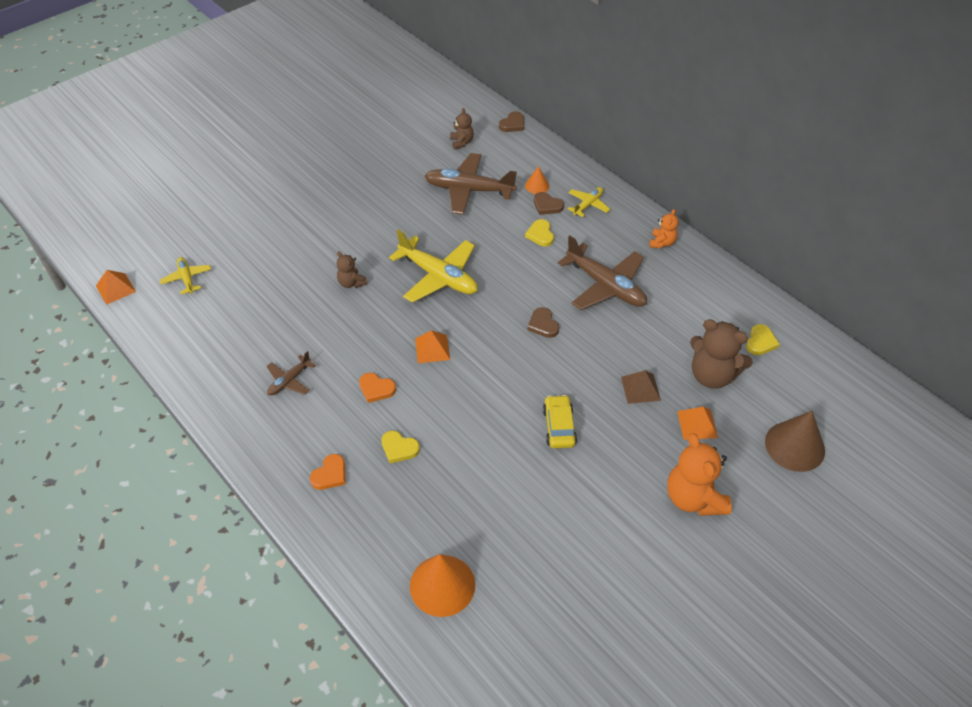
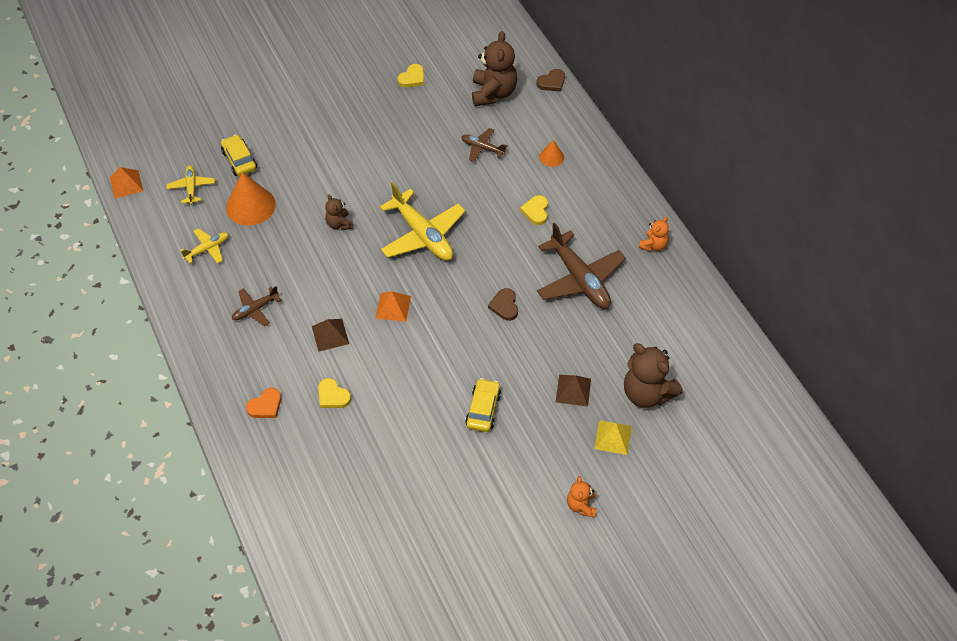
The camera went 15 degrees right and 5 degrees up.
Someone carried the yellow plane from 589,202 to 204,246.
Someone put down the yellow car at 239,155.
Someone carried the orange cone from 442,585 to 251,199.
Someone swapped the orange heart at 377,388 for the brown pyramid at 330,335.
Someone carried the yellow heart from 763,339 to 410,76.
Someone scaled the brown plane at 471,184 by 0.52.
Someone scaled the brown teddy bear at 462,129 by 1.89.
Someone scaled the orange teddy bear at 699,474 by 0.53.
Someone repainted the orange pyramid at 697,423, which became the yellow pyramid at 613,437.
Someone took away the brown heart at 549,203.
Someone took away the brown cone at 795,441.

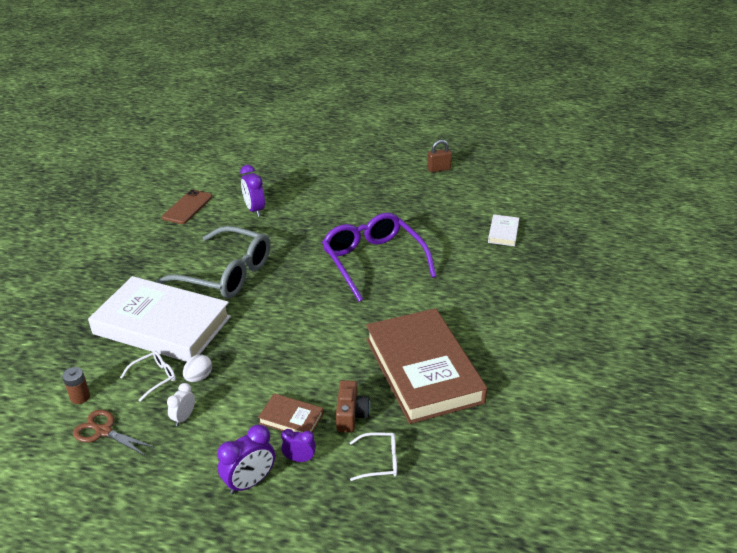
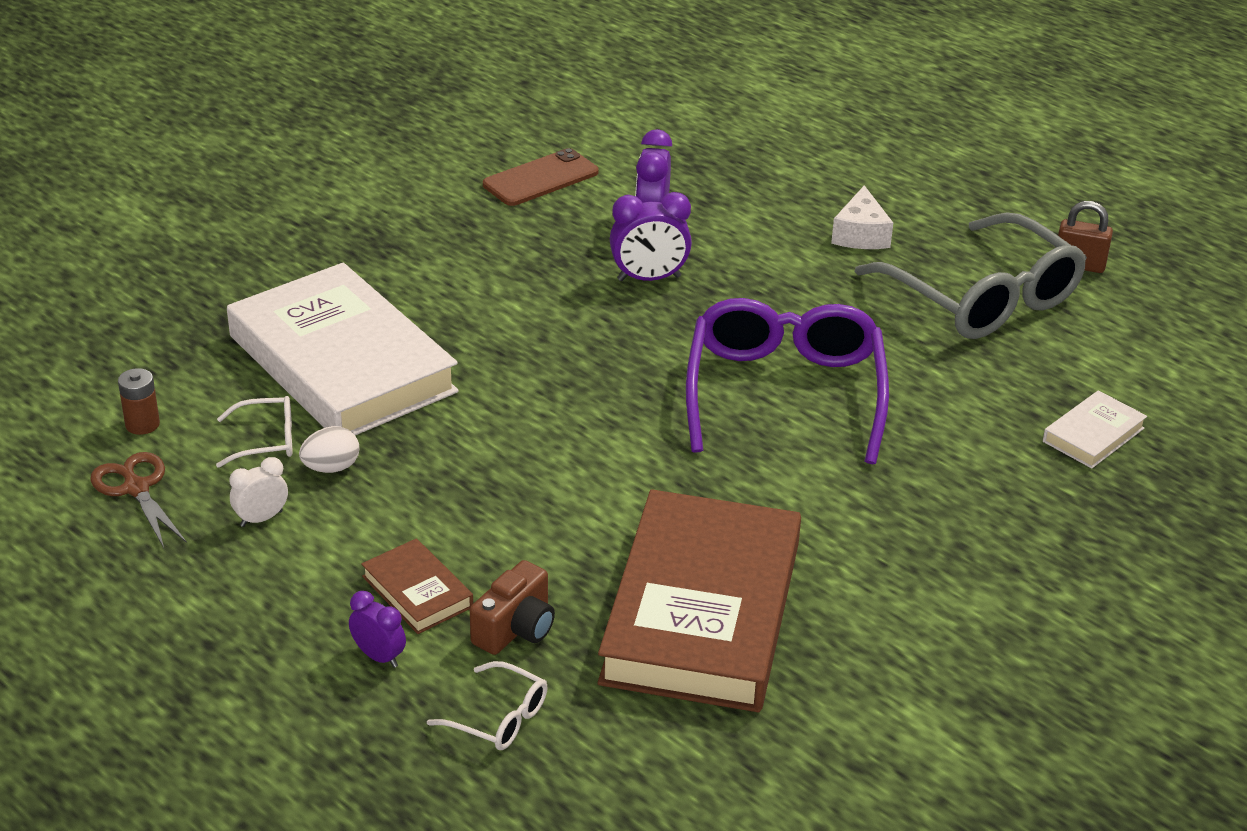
The camera went 30 degrees right and 0 degrees up.
Someone carried the purple clock from 246,459 to 651,236.
Someone put down the white cheese at 862,217.
Someone carried the grey glasses from 213,262 to 971,275.

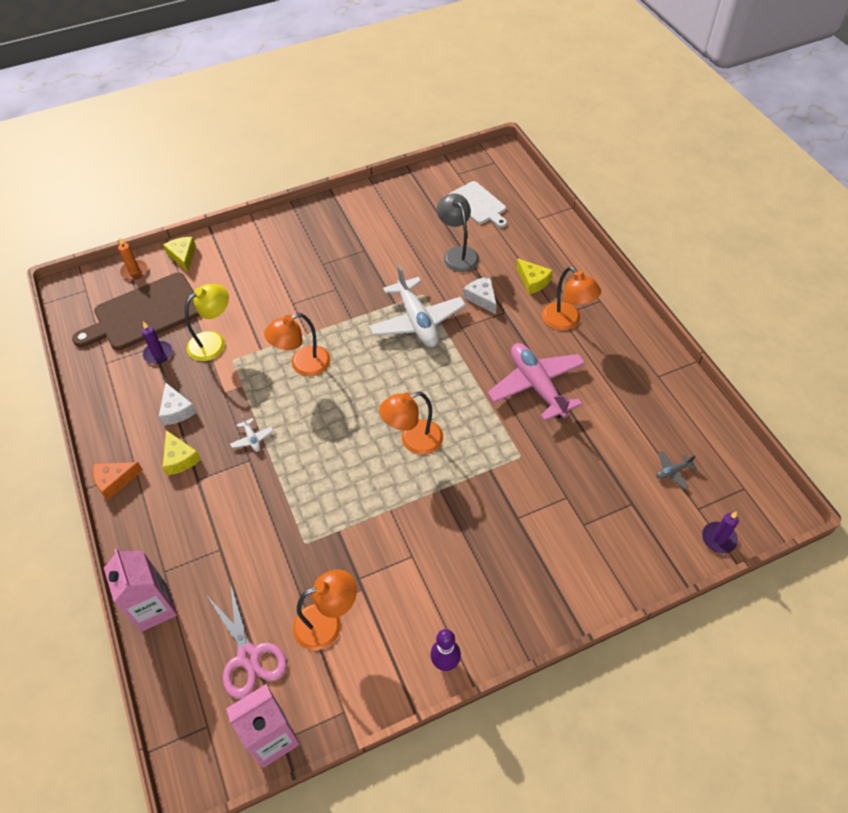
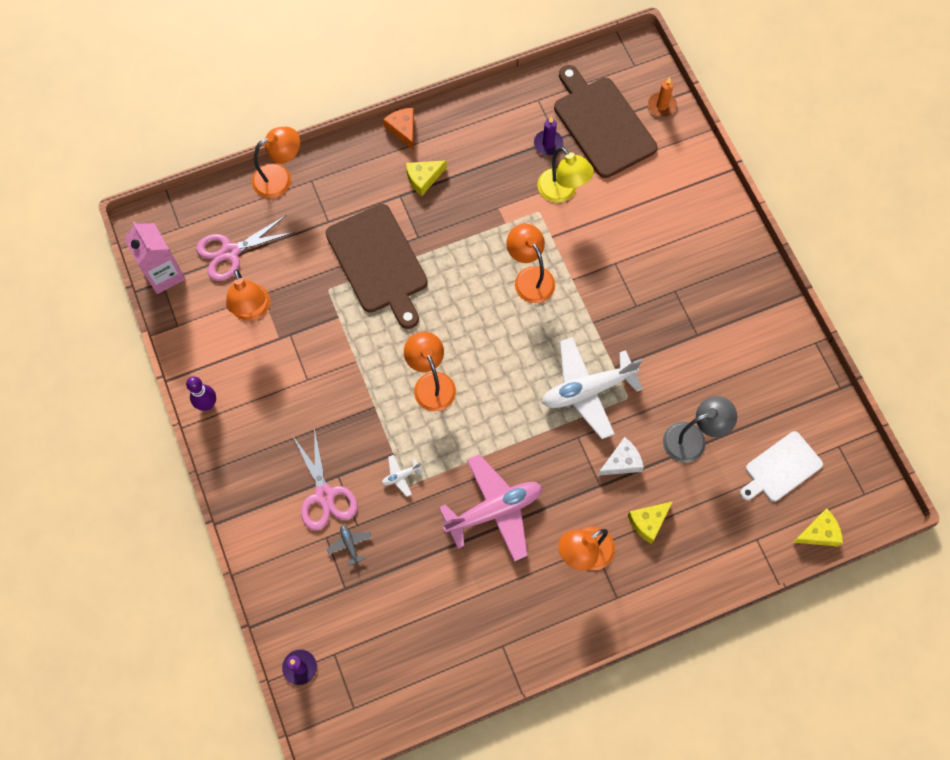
The camera went 90 degrees right and 15 degrees up.
Someone swapped the pink carton at 140,590 for the orange lamp at 276,162.
Someone put down the pink scissors at 325,479.
Someone put down the brown cutting board at 377,266.
Someone carried the grey plane from 676,470 to 349,545.
Someone carried the white plane from 251,433 to 402,476.
Someone carried the yellow cheese from 179,254 to 818,527.
Someone took away the white cheese at 178,403.

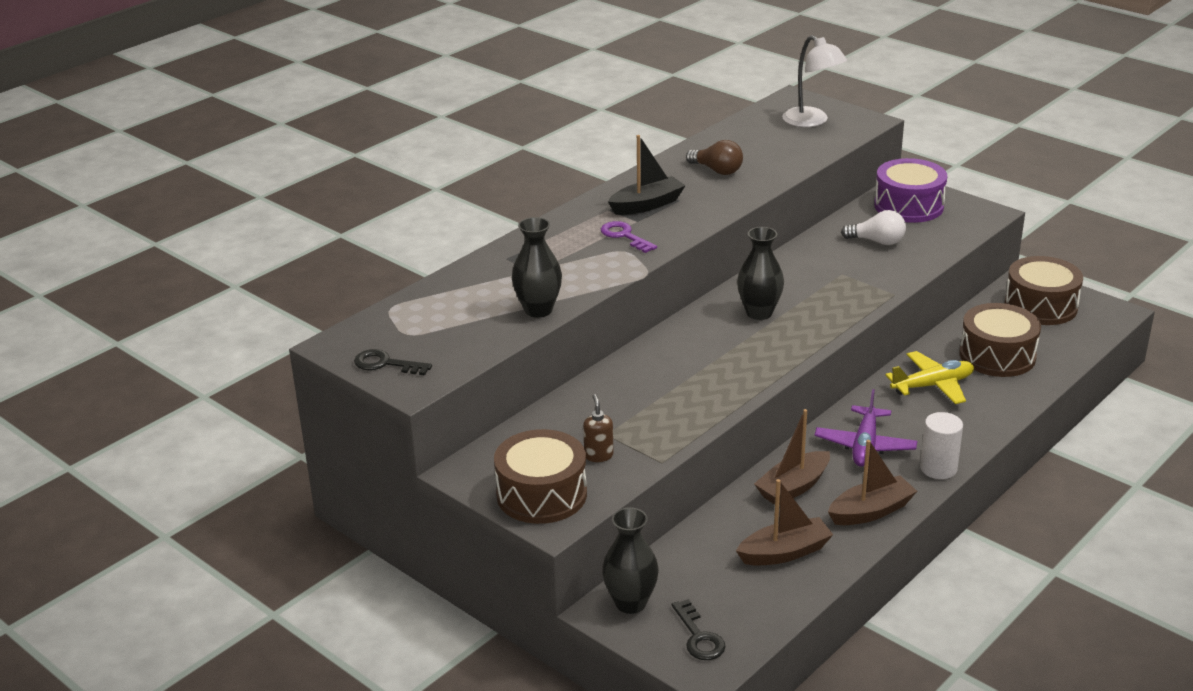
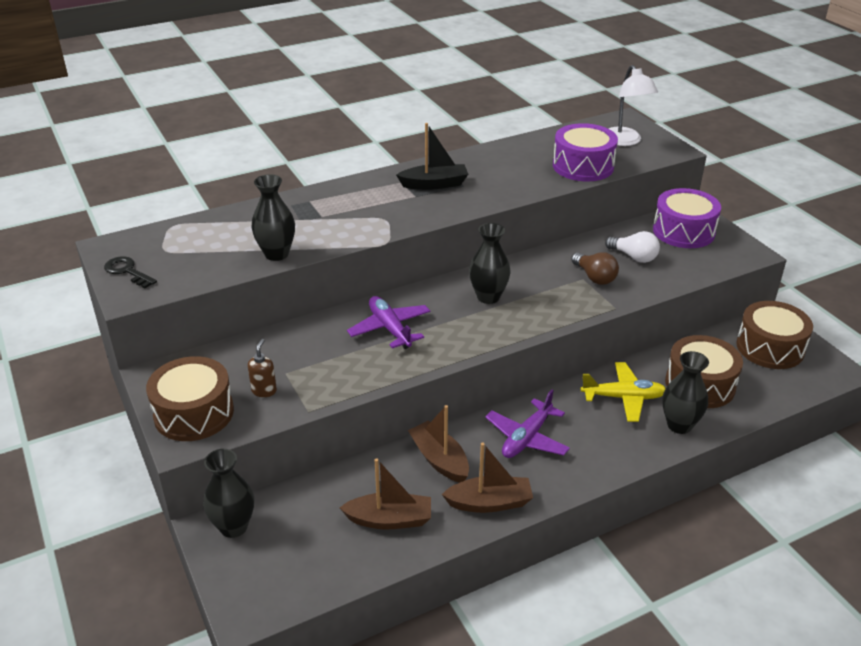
The camera went 20 degrees right and 5 degrees up.
Someone put down the purple plane at 388,322.
Someone rotated the brown boat at 792,457 by 75 degrees clockwise.
Someone put down the purple drum at 585,152.
Someone carried the brown light bulb from 714,157 to 595,268.
Someone put down the black vase at 685,392.
Someone took away the purple key at 629,237.
Someone took away the black key at 699,629.
Someone took away the white cylinder at 941,445.

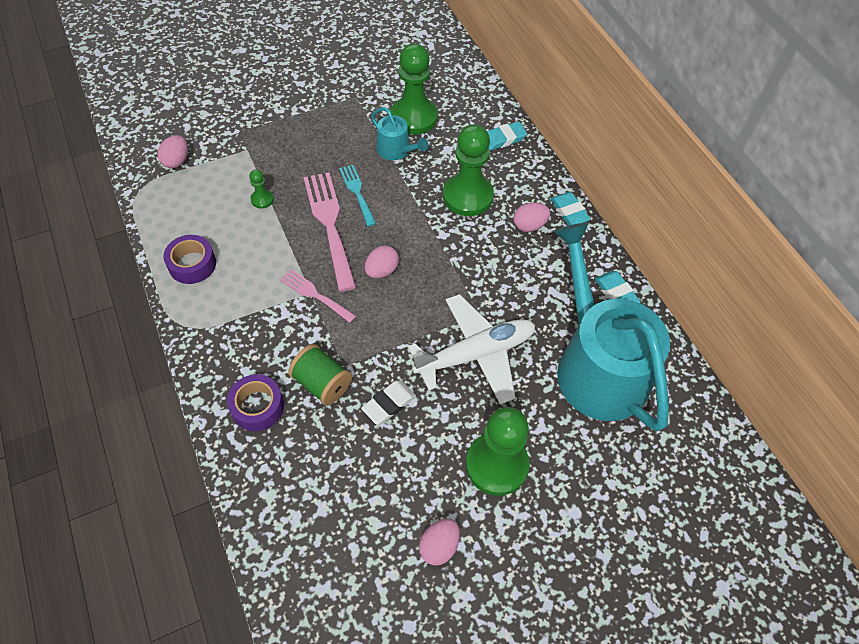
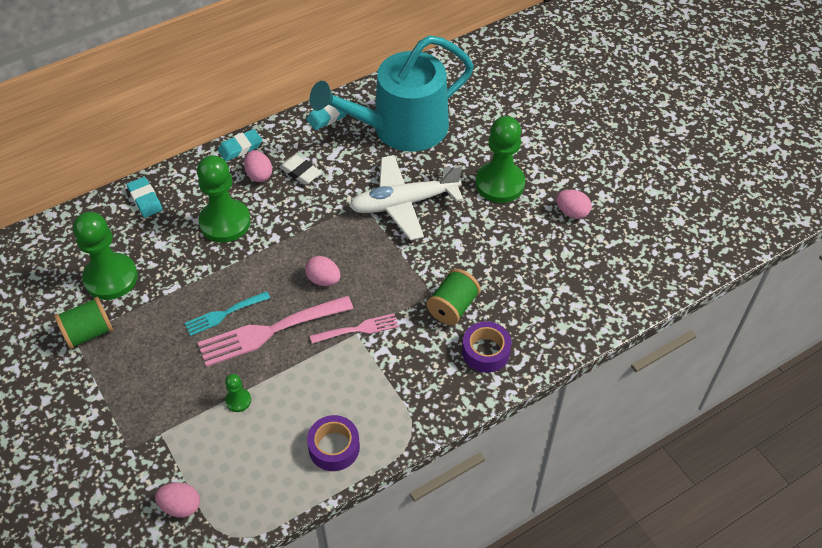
The camera went 95 degrees left and 5 degrees down.
Someone put down the green spool at 83,323.
Someone carried the white eraser from 388,402 to 300,169.
Someone rotated the pink fork at 318,296 by 135 degrees counterclockwise.
Someone rotated the white plane at 471,349 by 75 degrees counterclockwise.
Someone took away the turquoise watering can at 399,133.

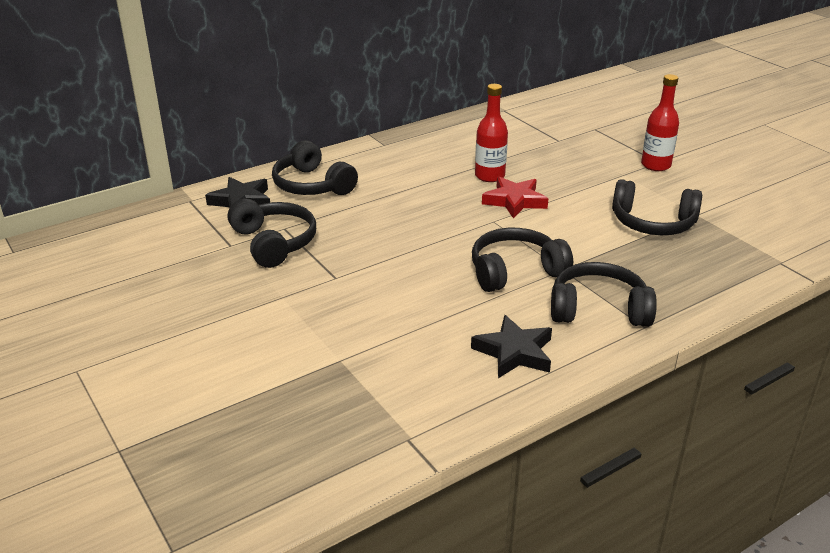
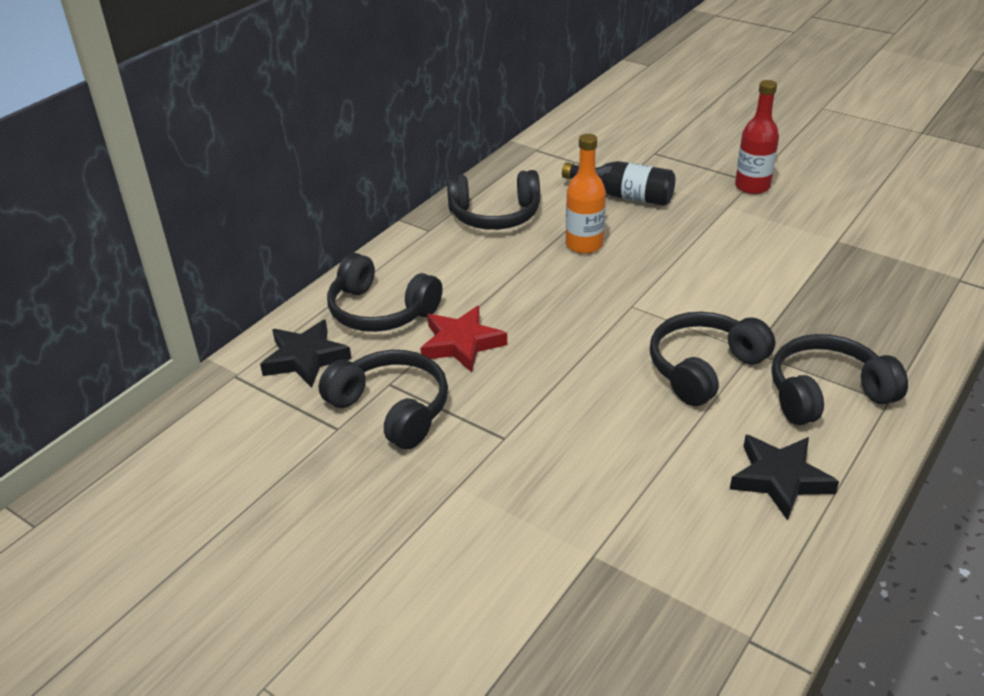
The camera went 20 degrees left and 5 degrees up.
Someone carried the red star from 515,197 to 463,339.
Someone carried the black headphones from 657,207 to 493,200.
Someone put down the black bottle at 618,183.
Someone repainted the red bottle at 491,133, which became the orange bottle at 586,194.

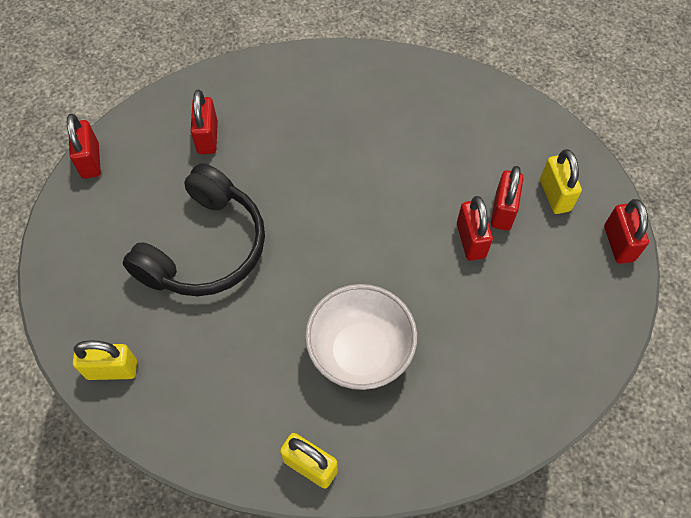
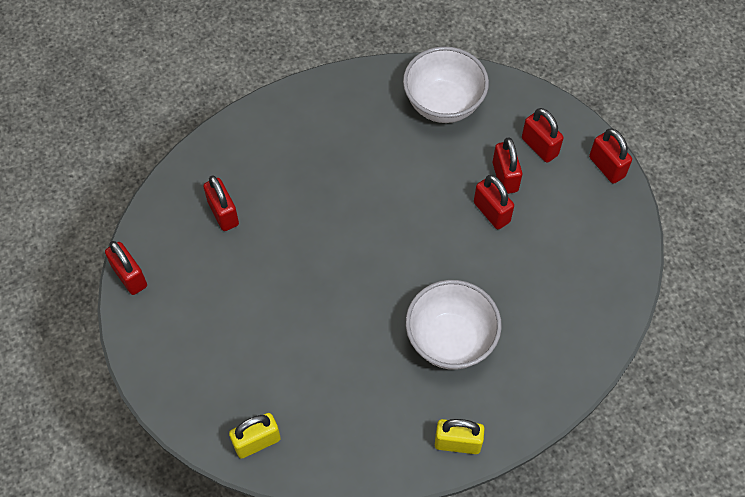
The camera went 25 degrees left and 0 degrees up.
Someone put down the white bowl at 446,84.
Someone repainted the yellow padlock at 561,181, which became the red padlock at 543,135.
Someone took away the black headphones at 194,230.

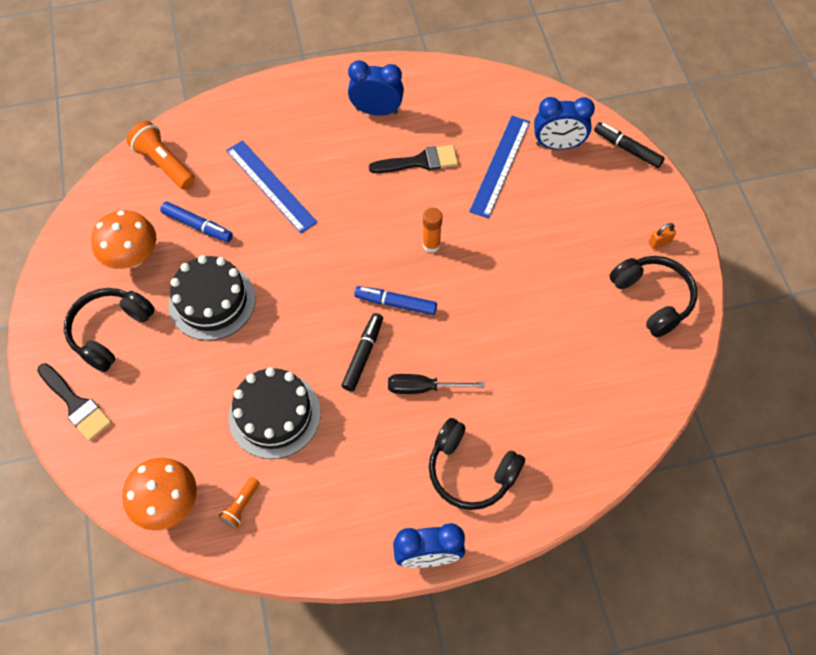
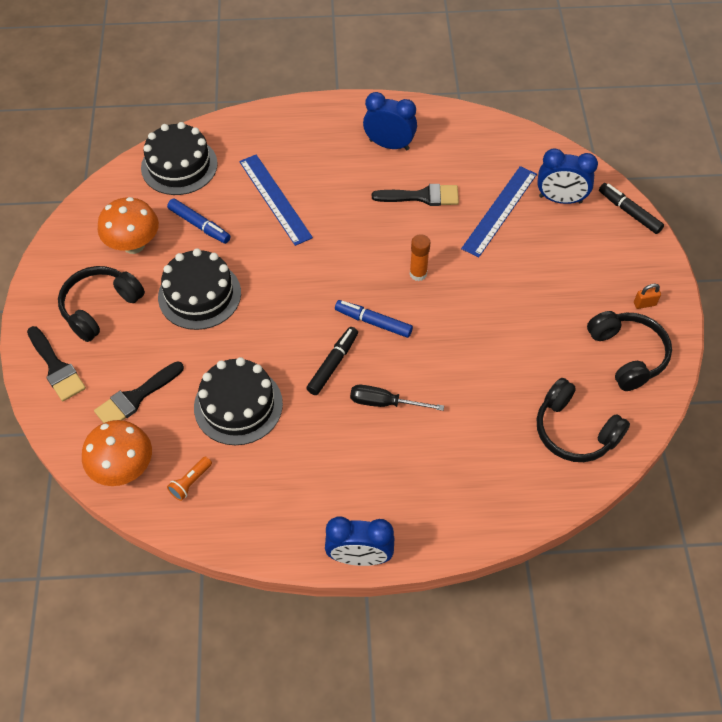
The camera went 10 degrees right and 5 degrees down.
Someone put down the black brush at 139,392.
Someone swapped the orange flashlight at 160,155 for the black cake at 179,158.
Someone carried the black headphones from 477,464 to 583,420.

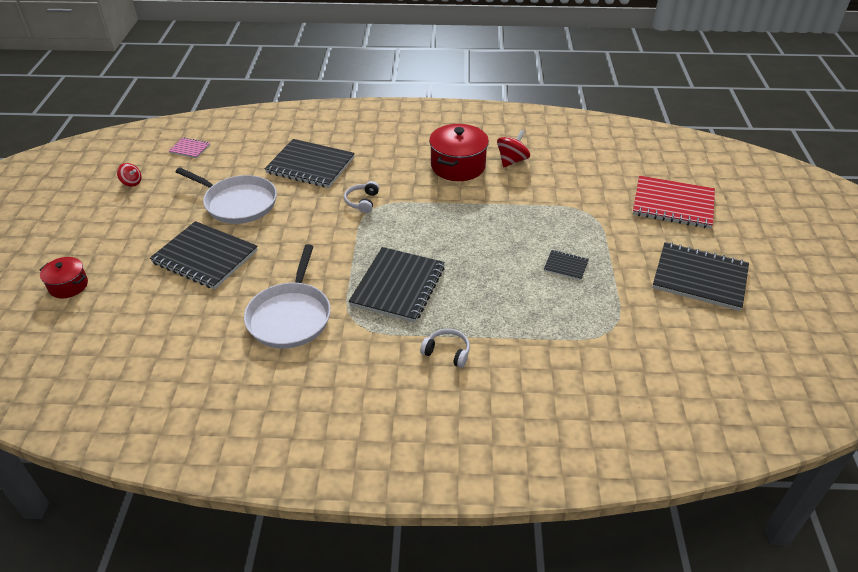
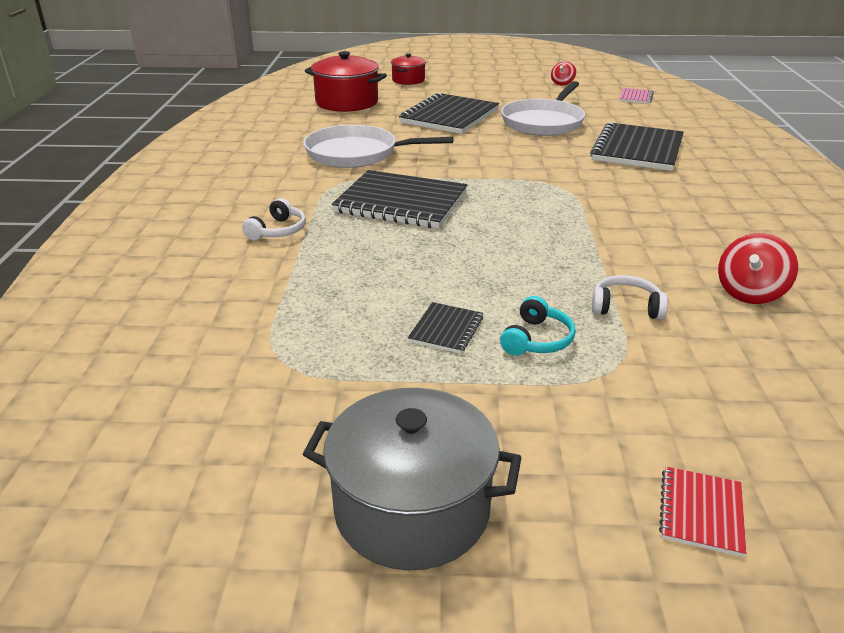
The camera went 90 degrees right and 10 degrees down.
Someone swapped the black notebook at 700,276 for the grey pot at 412,479.
Someone carried the red pot from 459,152 to 346,81.
Someone put down the turquoise headphones at 538,326.
Someone carried the white headphones from 361,197 to 630,297.
Someone scaled the red notebook at 674,202 by 0.46.
Someone rotated the red spinning top at 513,148 by 90 degrees clockwise.

